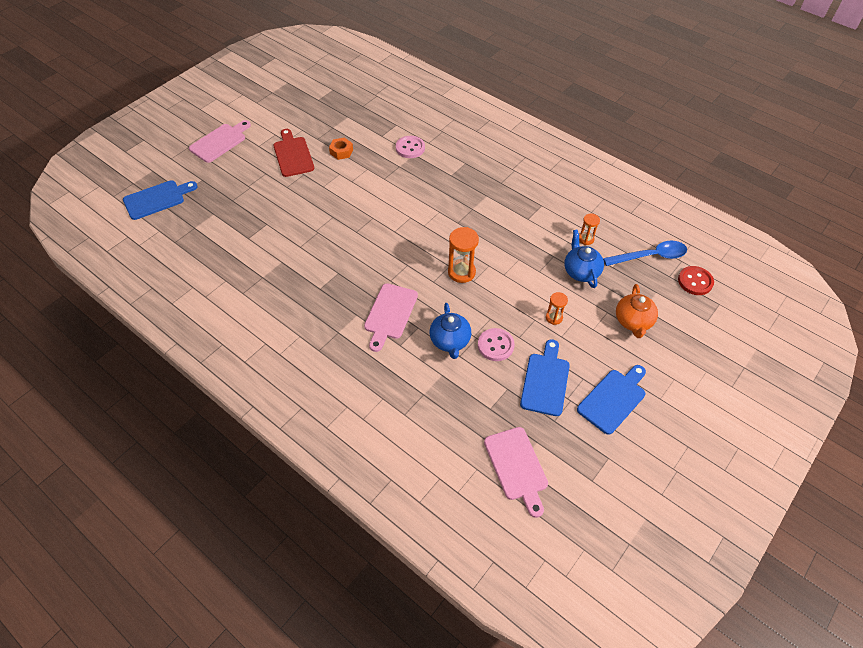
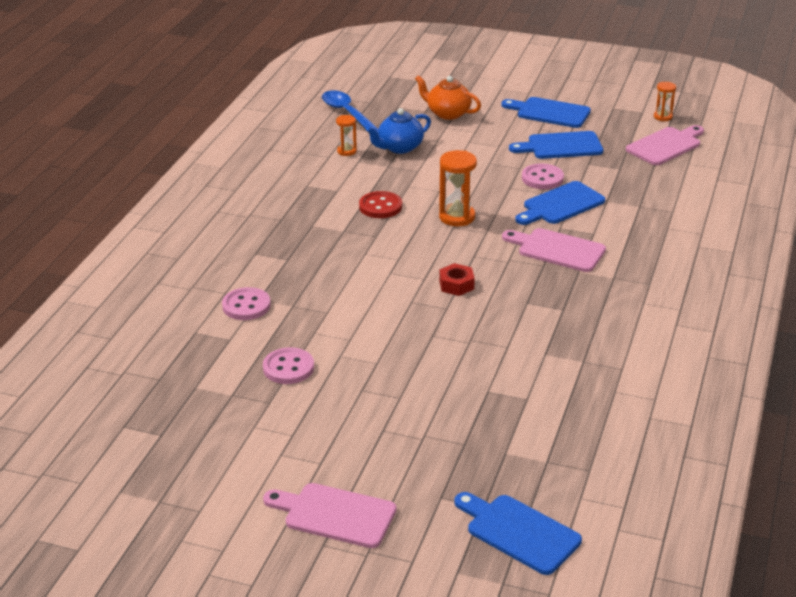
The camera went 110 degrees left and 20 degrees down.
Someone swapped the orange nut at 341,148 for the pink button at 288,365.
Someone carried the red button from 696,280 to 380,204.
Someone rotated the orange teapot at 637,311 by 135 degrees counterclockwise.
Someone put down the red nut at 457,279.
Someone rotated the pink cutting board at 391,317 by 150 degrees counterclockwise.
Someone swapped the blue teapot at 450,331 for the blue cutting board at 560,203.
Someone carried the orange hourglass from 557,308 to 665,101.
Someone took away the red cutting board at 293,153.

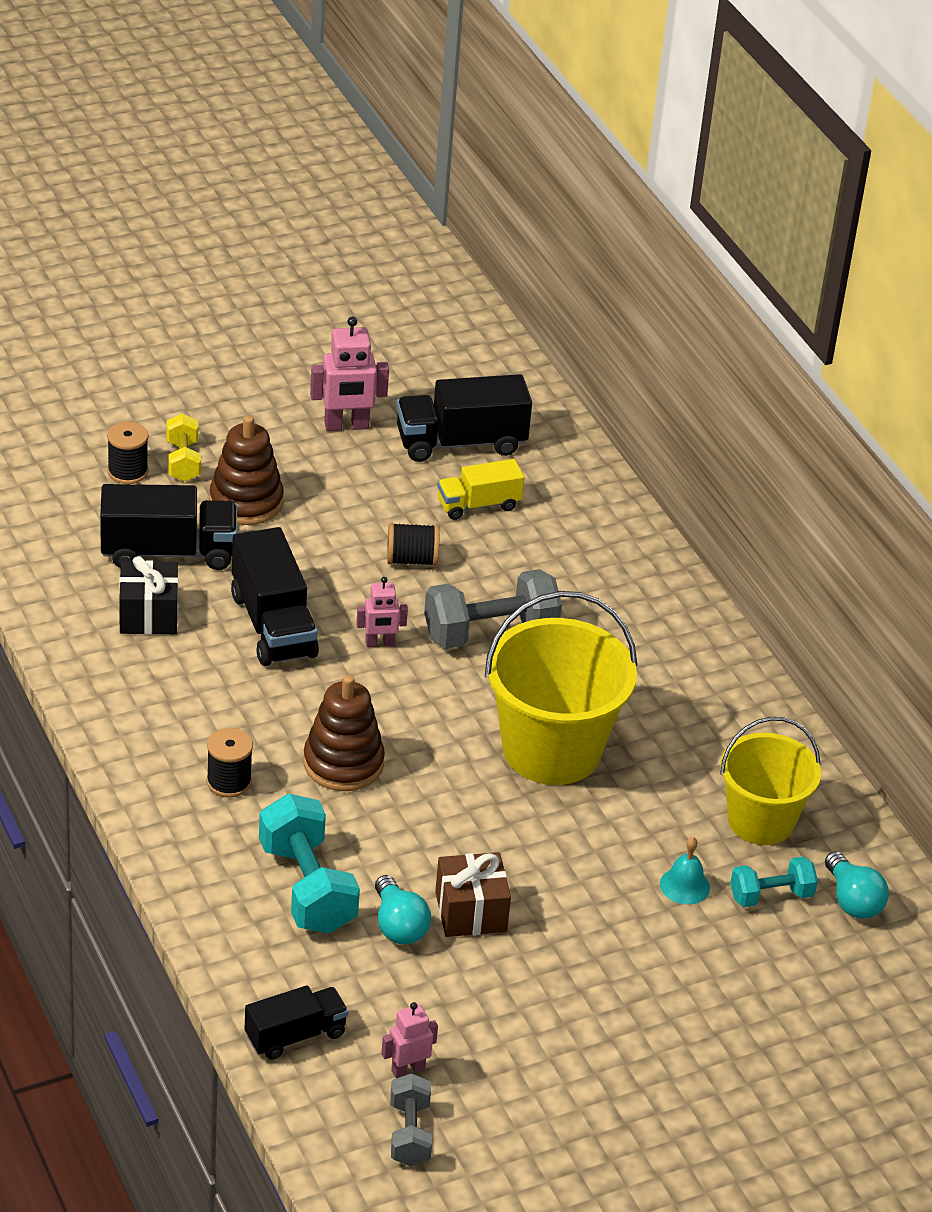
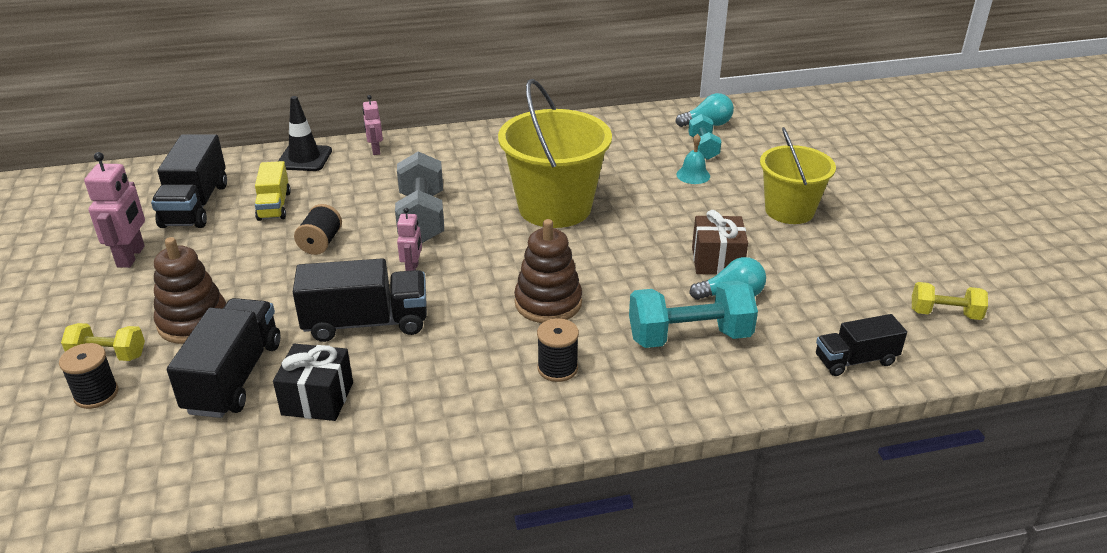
The camera went 75 degrees left and 5 degrees down.
Someone put down the black traffic cone at 305,133.
Someone carried the pink robot from 409,1040 to 372,125.
Someone carried the yellow bucket from 770,781 to 798,175.
Someone rotated the black truck at 296,1022 by 90 degrees counterclockwise.
Someone repainted the grey dumbbell at 411,1119, which became the yellow dumbbell at 950,301.

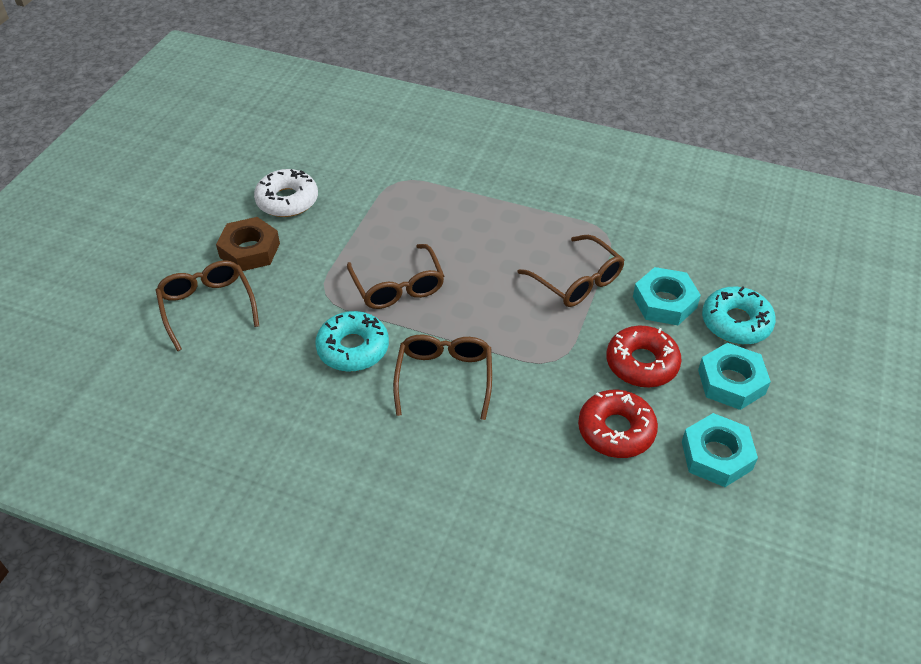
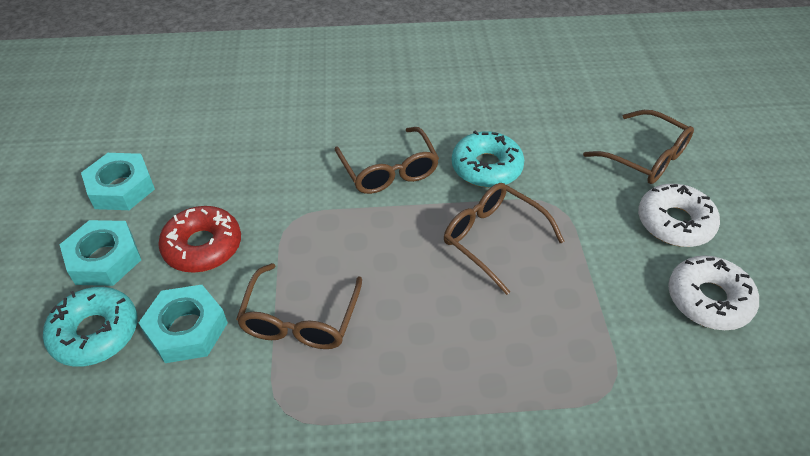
The camera went 155 degrees right and 0 degrees up.
Someone rotated the brown glasses at 570,271 by 105 degrees counterclockwise.
Someone swapped the brown nut at 248,244 for the white donut at 679,215.
Someone took away the red donut at 618,424.

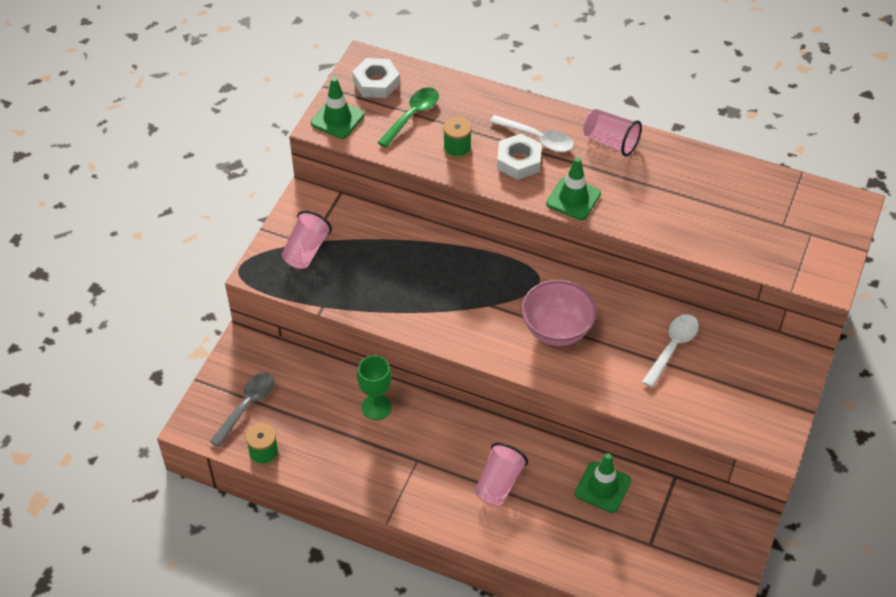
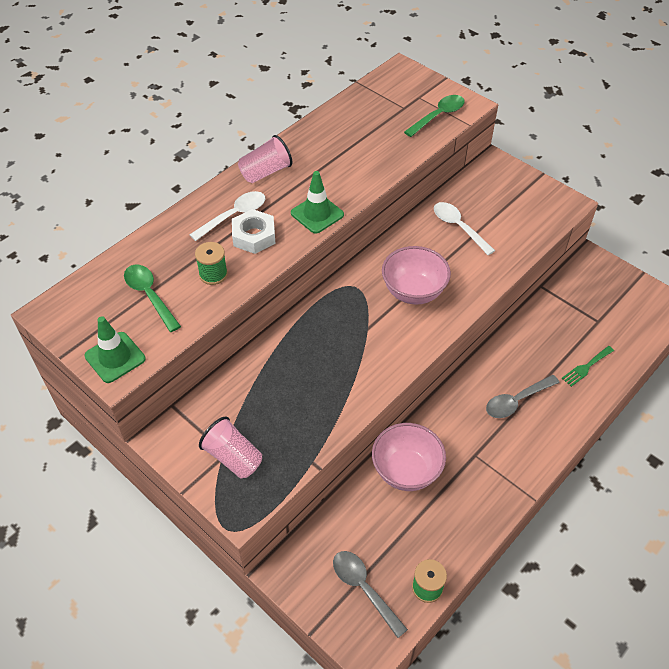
The camera went 70 degrees left and 0 degrees up.
Someone swapped the green goblet at 374,387 for the pink bowl at 409,457.
Someone put down the green spoon at 434,116.
Someone swapped the pink cup at 501,474 for the grey spoon at 523,396.
Someone put down the green fork at 588,366.
Someone took away the white nut at 376,78.
Someone took away the green traffic cone at 603,483.

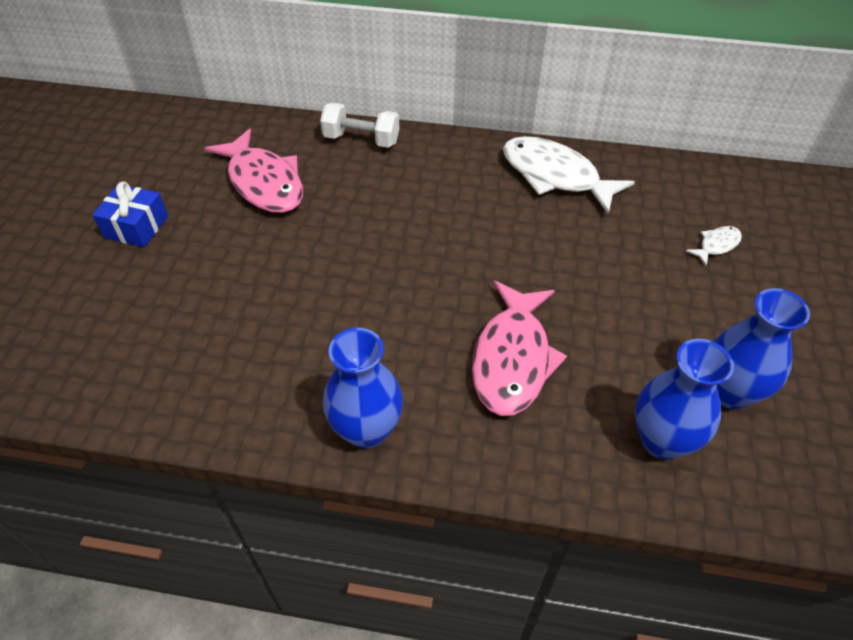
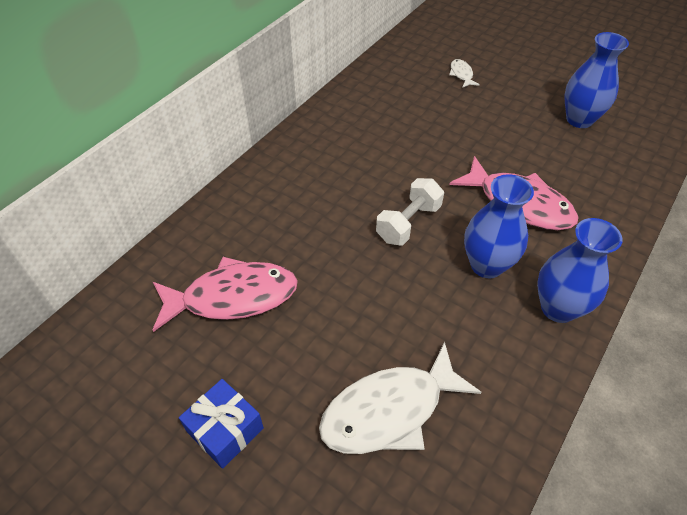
The camera went 65 degrees left and 0 degrees up.
Someone carried the white fish from 569,175 to 400,398.
Someone carried the white dumbbell from 359,125 to 410,212.
Someone carried the blue vase from 684,399 to 499,226.

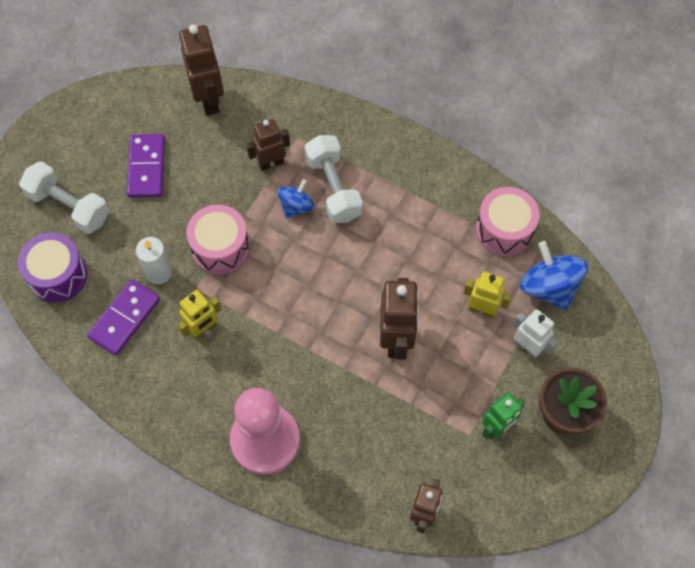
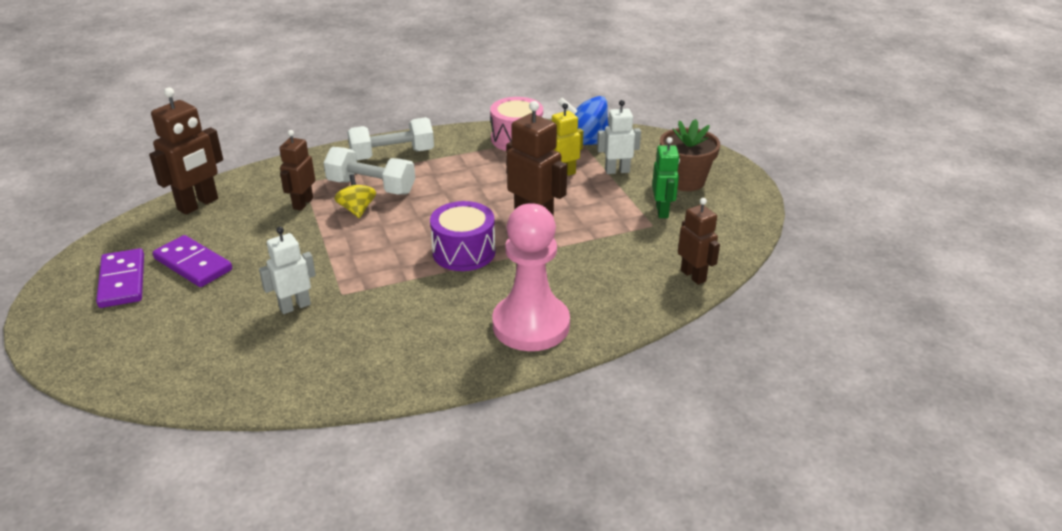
The camera went 50 degrees left and 30 degrees down.
Someone carried the purple domino from 123,317 to 120,278.
Someone rotated the brown robot at 201,70 by 105 degrees clockwise.
Someone swapped the white candle at 154,260 for the white robot at 287,270.
Someone repainted the blue spinning top at 295,199, which became the yellow spinning top at 355,196.
Someone carried the white dumbbell from 64,197 to 390,138.
Someone carried the purple drum from 52,267 to 462,236.
Someone took away the yellow robot at 199,315.
Someone took away the pink drum at 218,239.

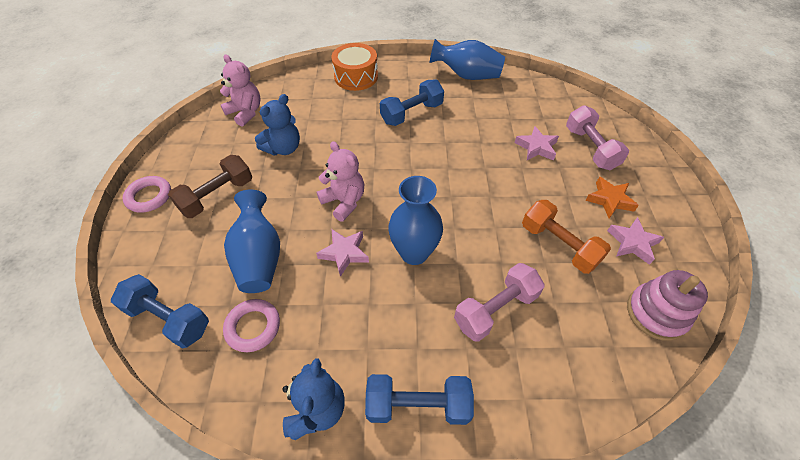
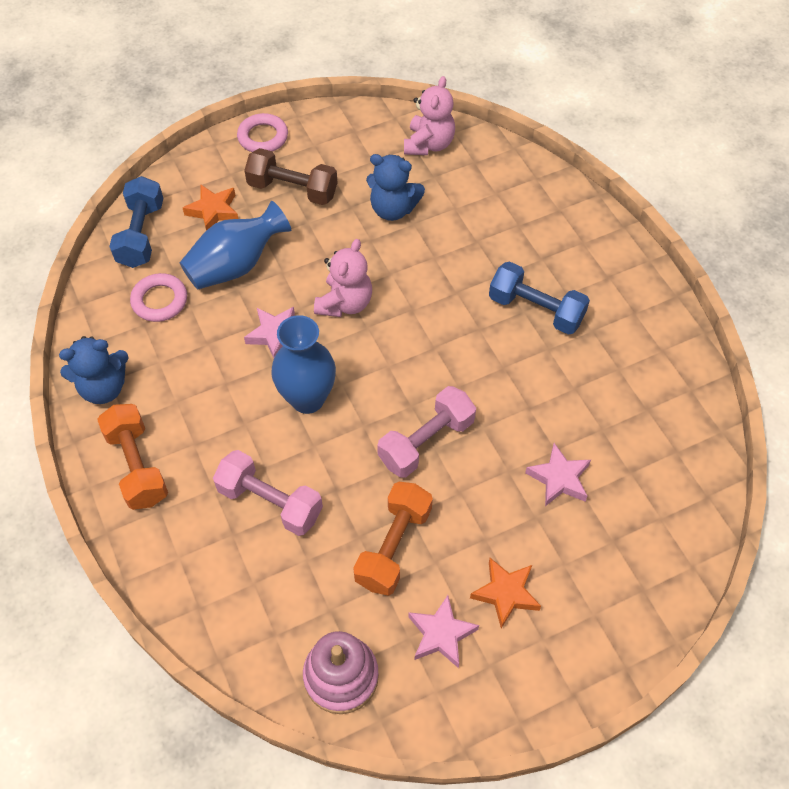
The camera went 65 degrees right and 5 degrees up.
Someone repainted the blue dumbbell at 419,399, which became the orange dumbbell at 132,457.
Someone put down the orange star at 211,208.
Someone carried the pink dumbbell from 597,137 to 426,432.
Someone took away the orange drum at 354,67.
Someone took away the blue vase at 467,59.

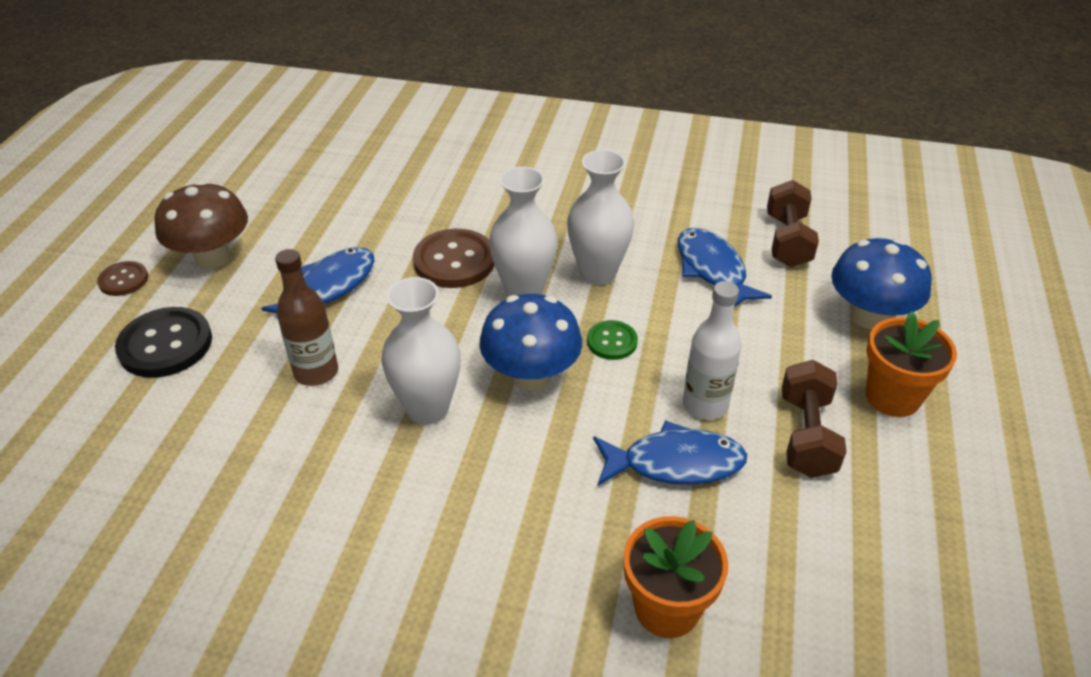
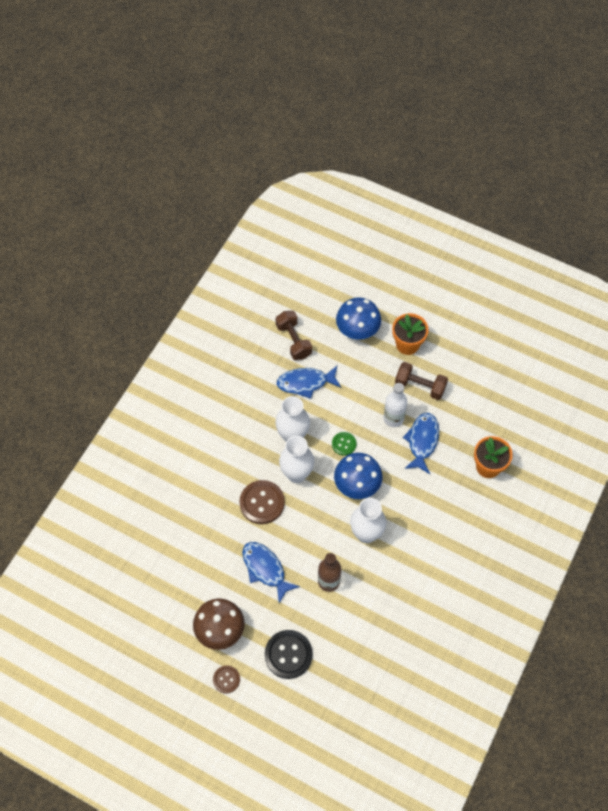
The camera went 75 degrees left and 20 degrees up.
Someone rotated the brown dumbbell at 793,223 by 45 degrees clockwise.

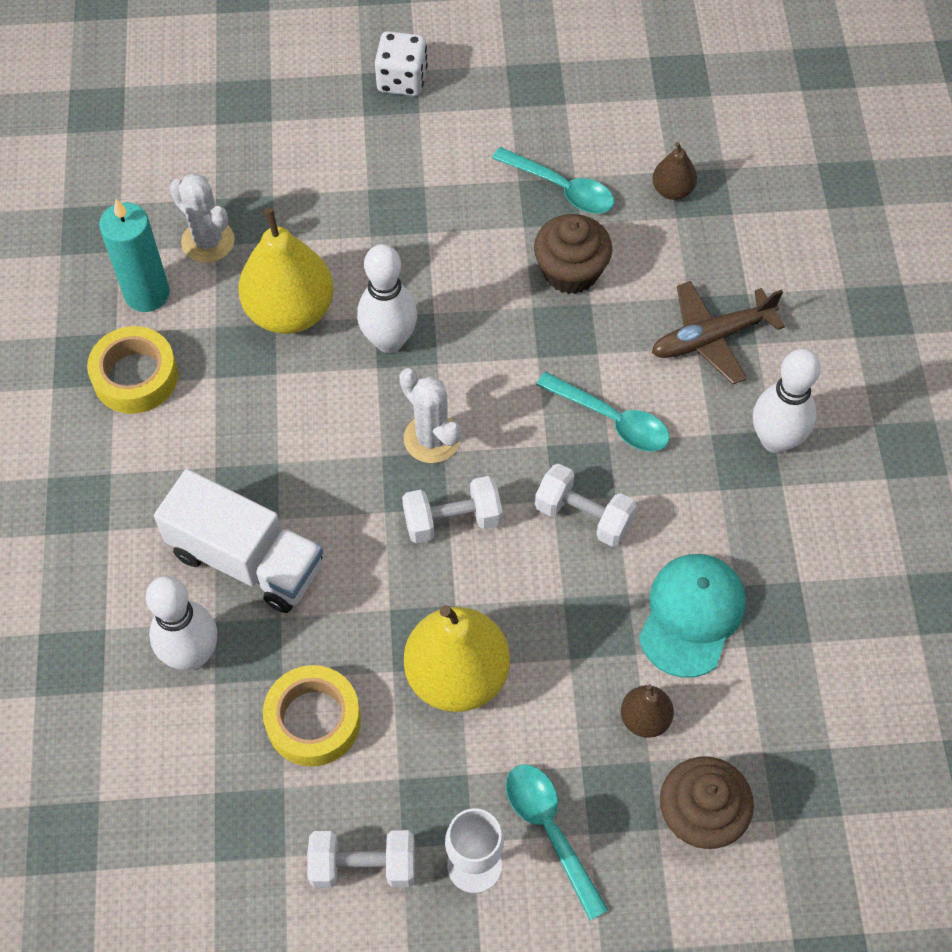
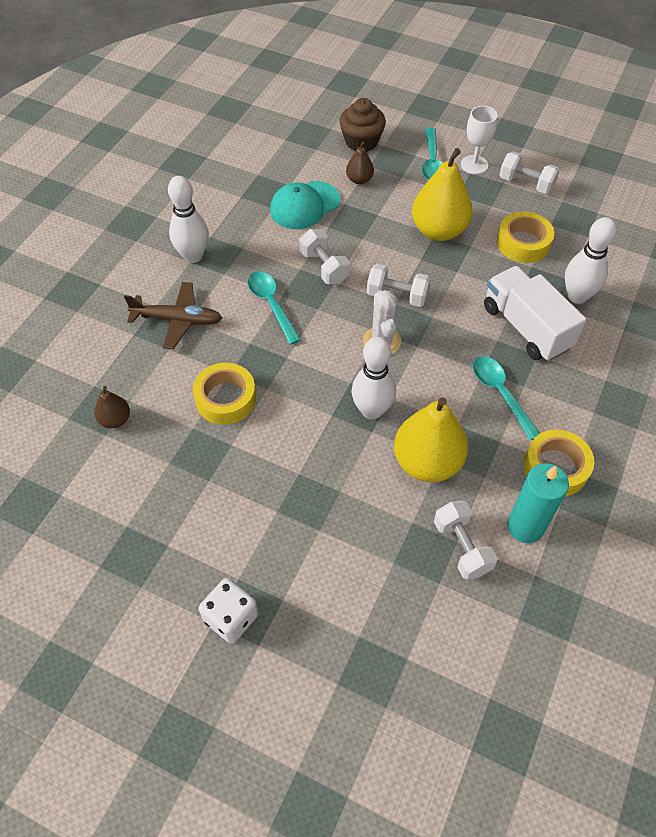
The camera went 150 degrees left and 5 degrees down.
Someone swapped the brown cupcake at 573,254 for the yellow tape at 224,394.
Someone swapped the white cactus at 202,218 for the white dumbbell at 465,540.
Someone carried the turquoise spoon from 553,180 to 506,398.

